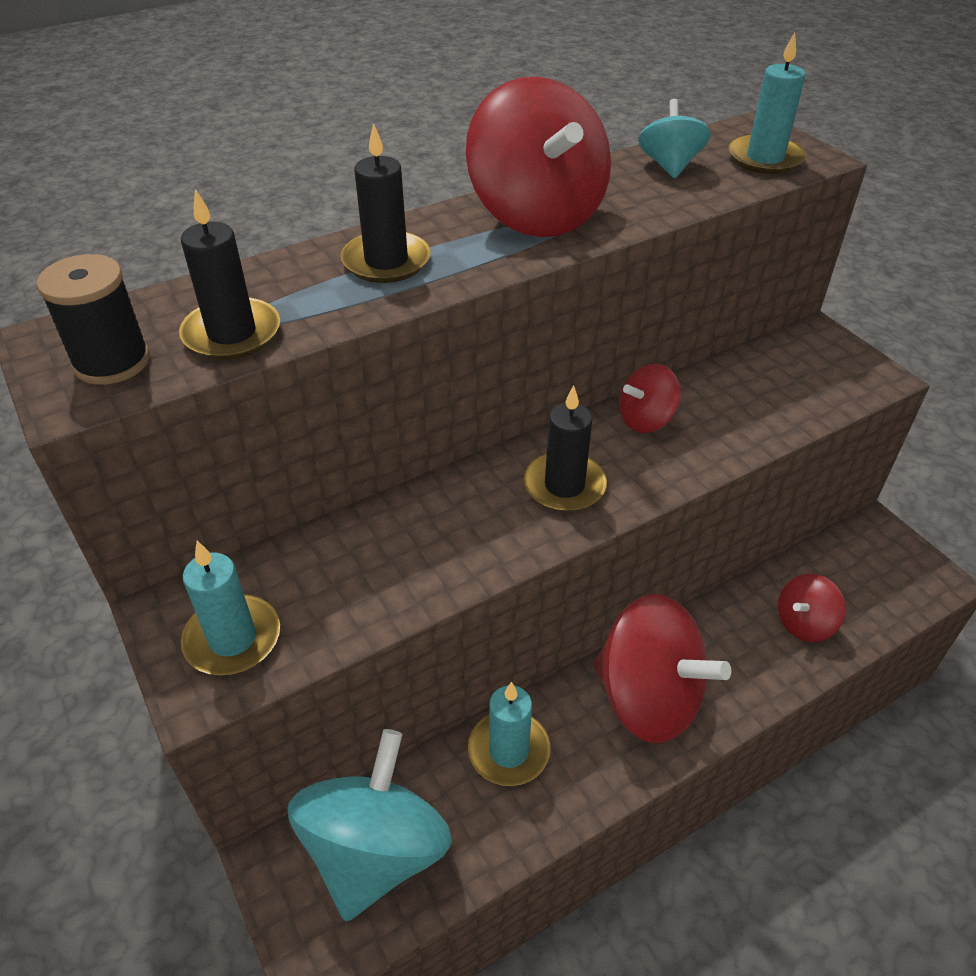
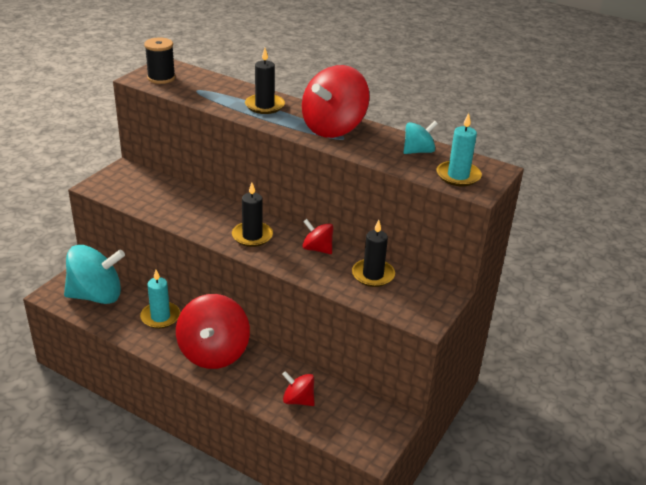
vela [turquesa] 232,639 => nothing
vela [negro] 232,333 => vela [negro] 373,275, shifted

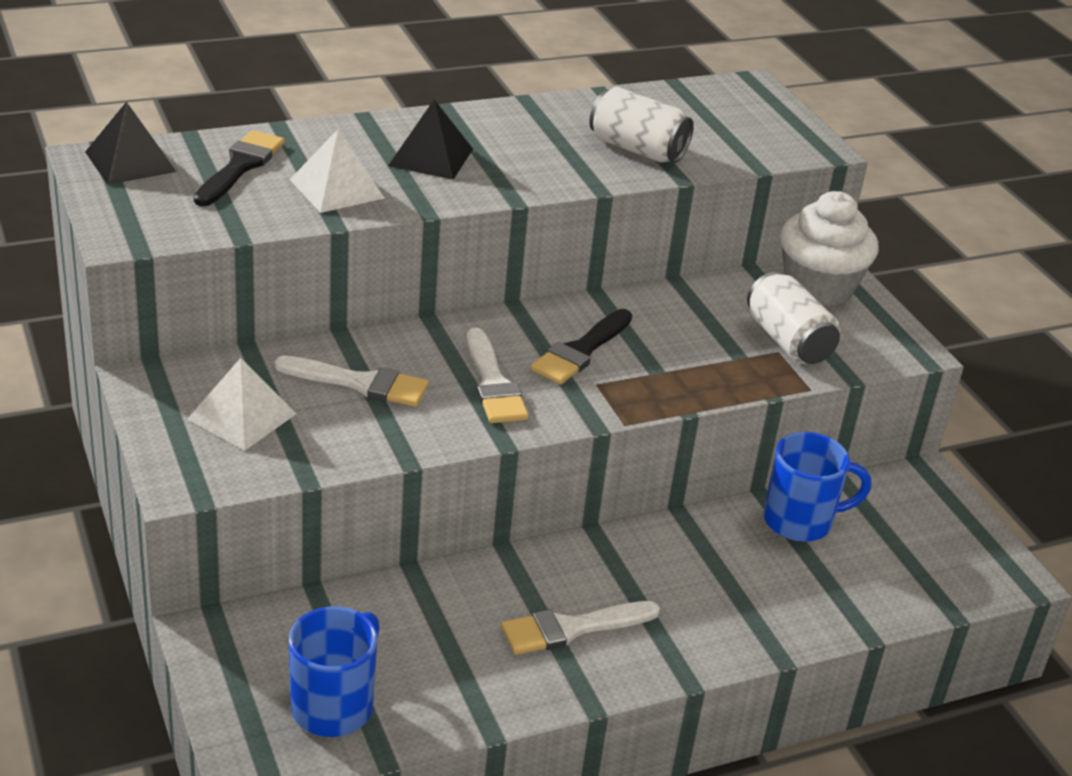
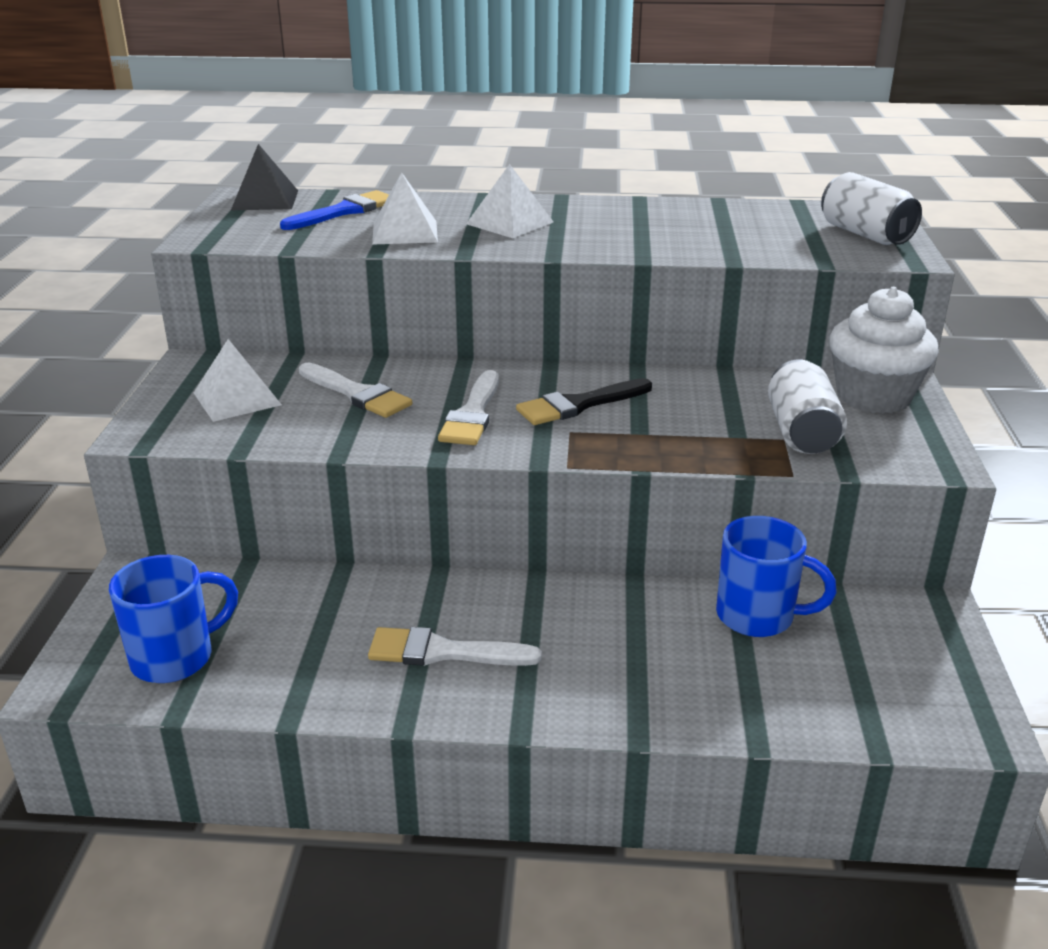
lata [blanco] 637,149 => lata [blanco] 865,234, shifted
pincel [negro] 240,166 => pincel [azul] 344,211
pirámide [negro] 430,157 => pirámide [blanco] 509,223

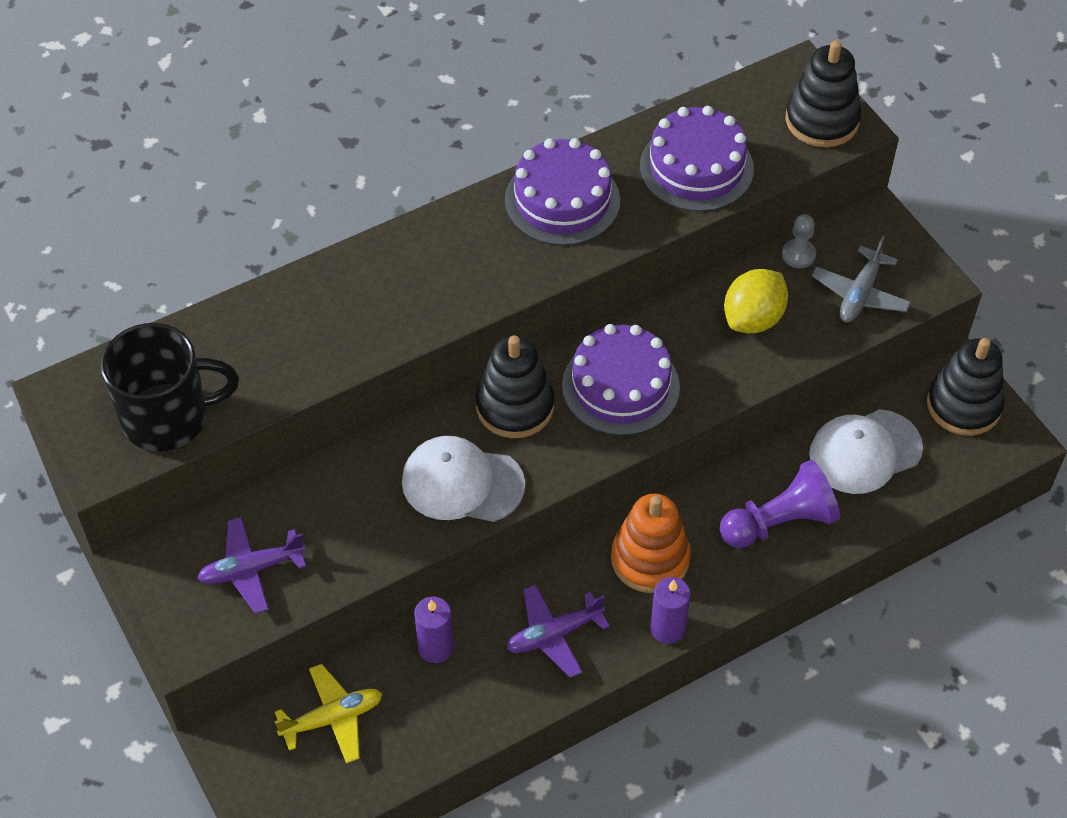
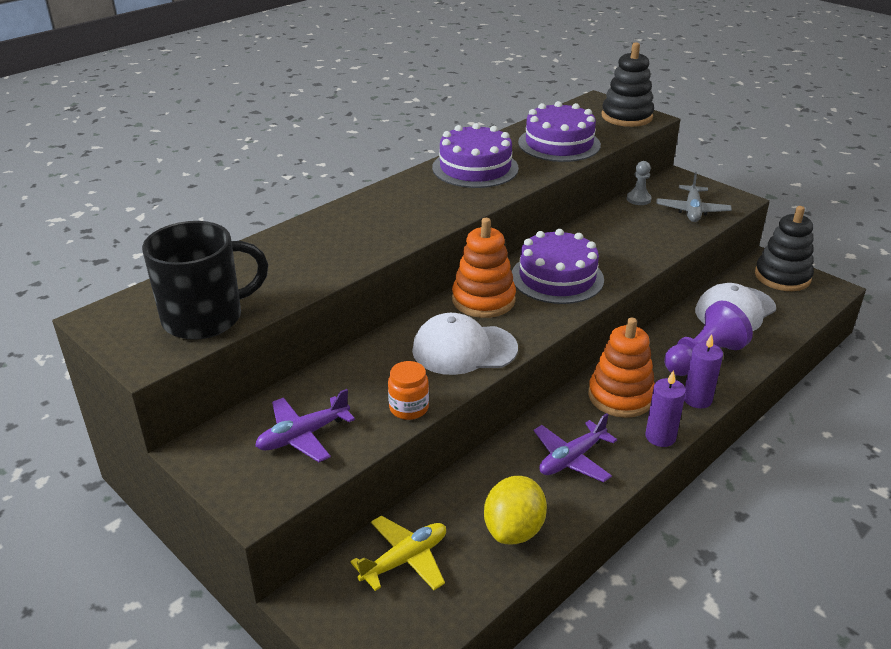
nothing => tarro [naranja] 409,408
vela [morado] 435,647 => vela [morado] 697,399, shifted
limón [amarillo] 753,319 => limón [amarillo] 514,530, shifted
juguete apilable [negro] 515,406 => juguete apilable [naranja] 483,300

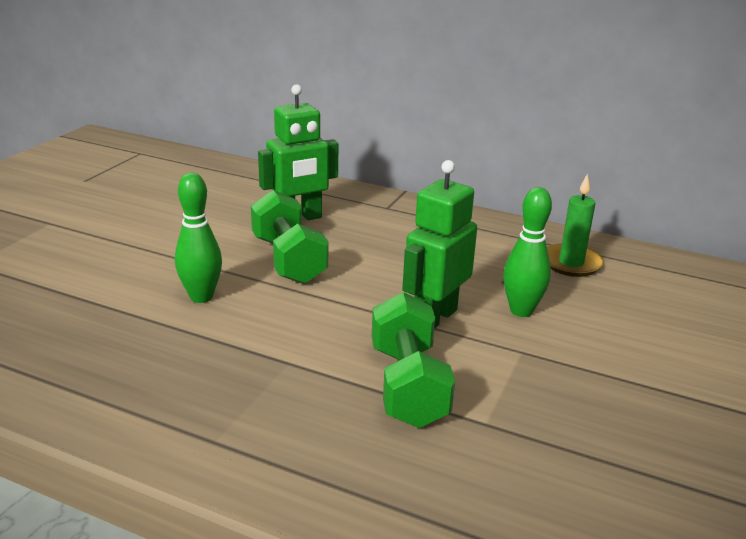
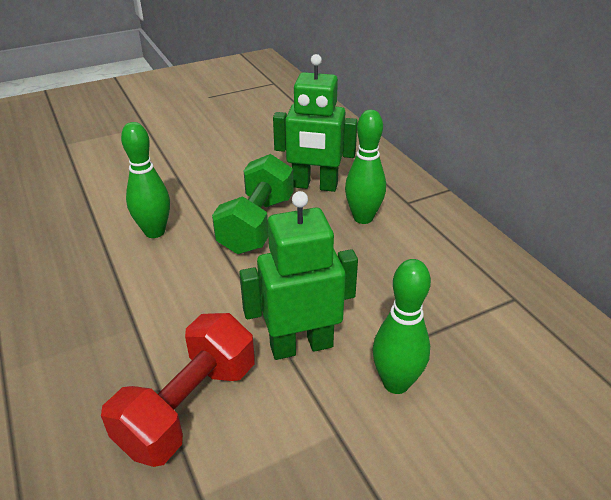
vela [verde] 571,263 => nothing
nothing => bolo [verde] 363,218
mancuerna [verde] 408,385 => mancuerna [rojo] 189,407

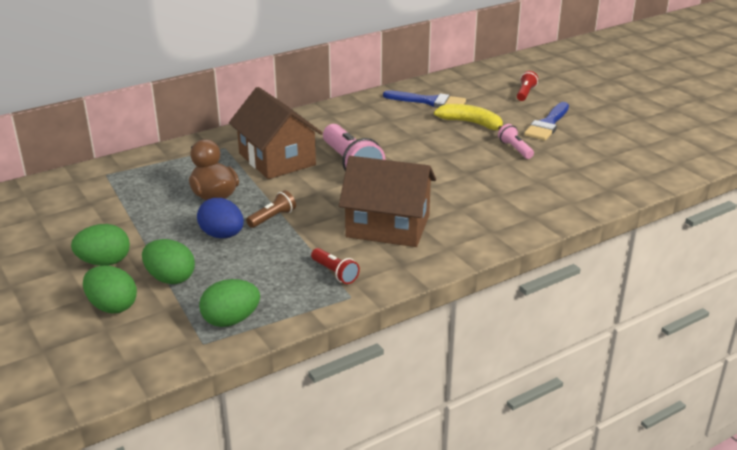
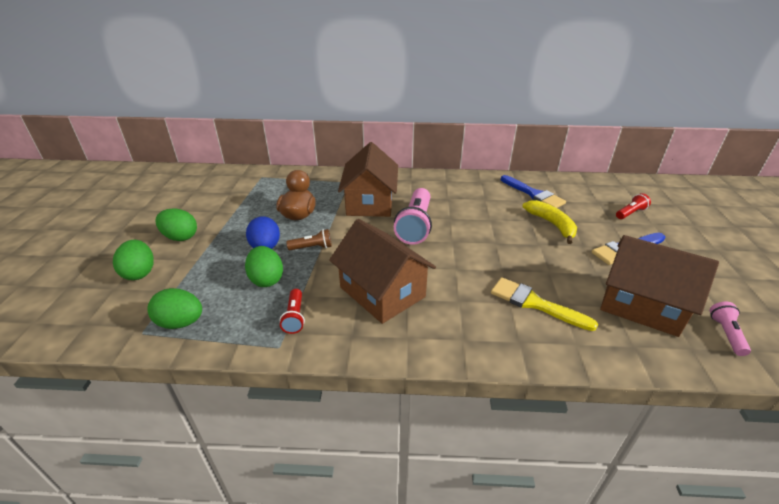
nothing => pincel [amarillo] 535,303
nothing => casa [marrón] 641,305
huevo [verde] 170,278 => huevo [verde] 266,279, shifted
lámpara de mano [rosa] 515,149 => lámpara de mano [rosa] 726,334, shifted

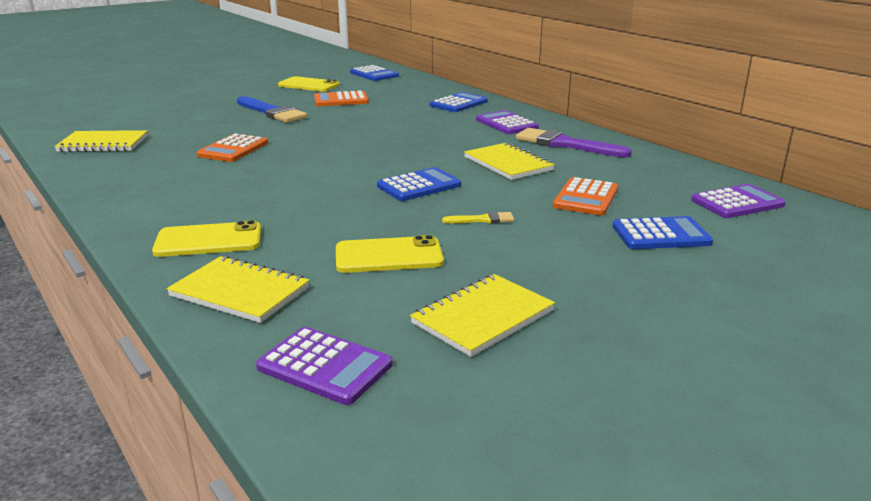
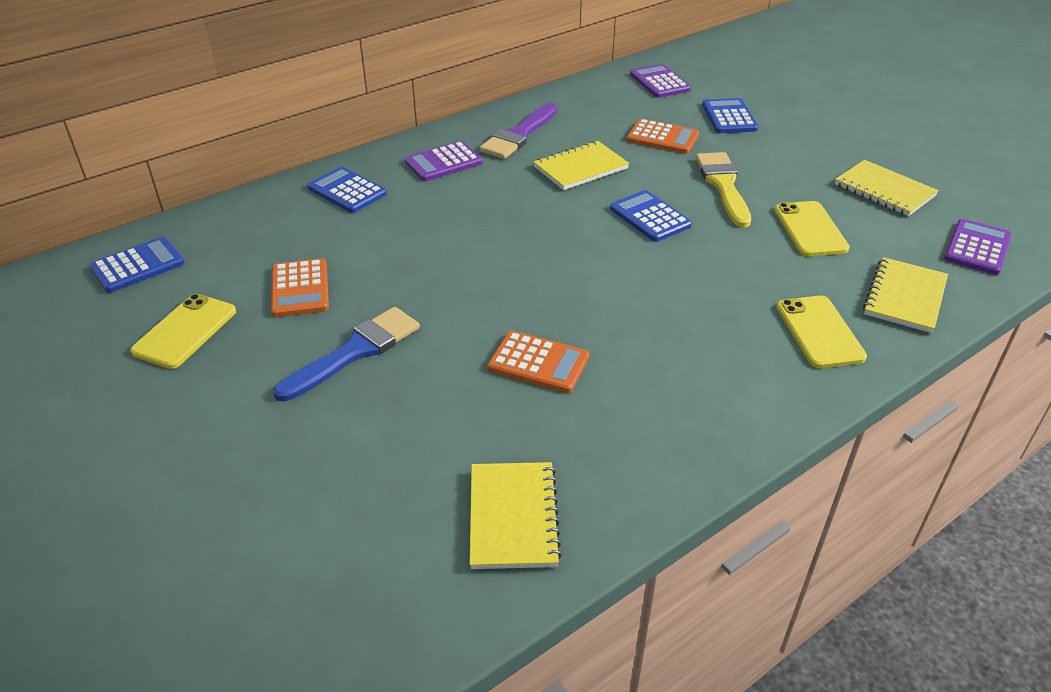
pincel [amarillo] 483,220 => pincel [amarillo] 723,185, x2.10

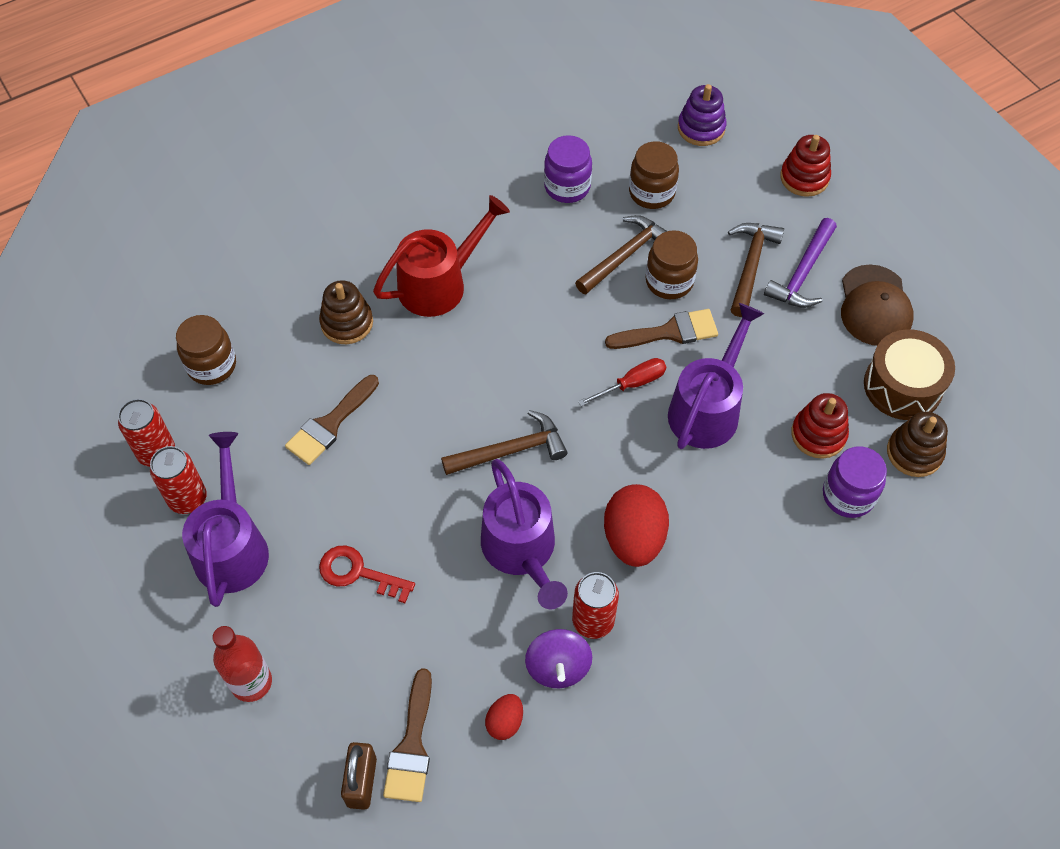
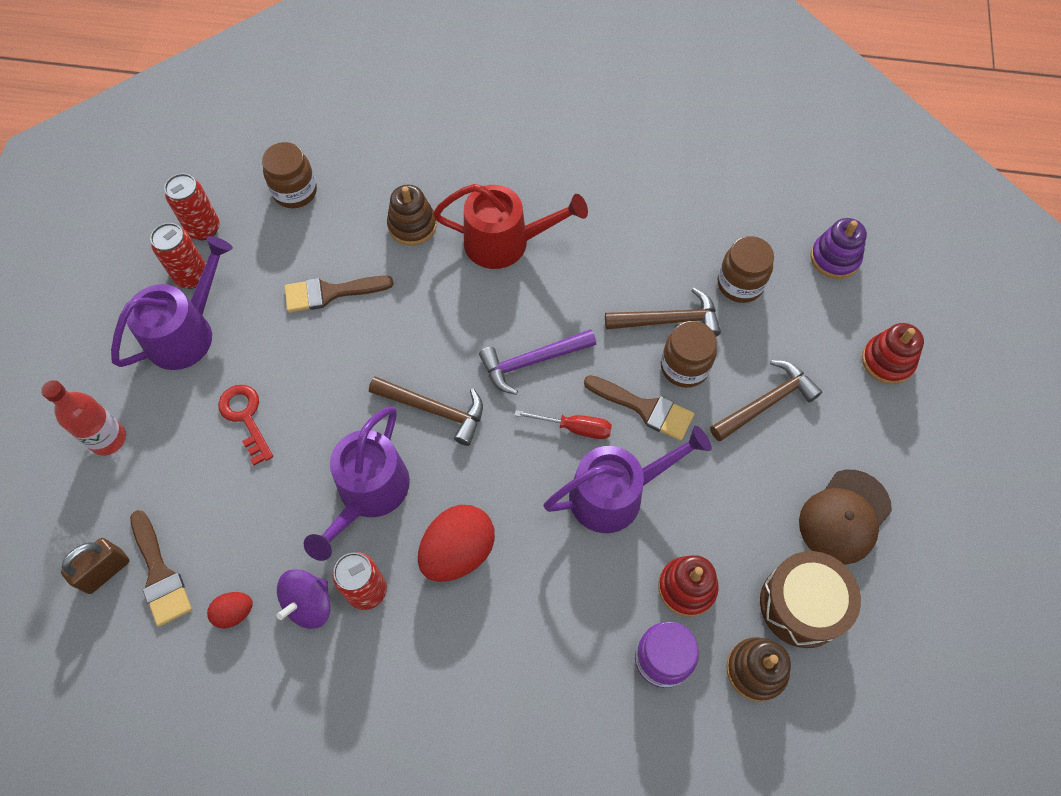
tarro [morado] 567,187 => nothing
martillo [morado] 803,273 => martillo [morado] 532,361, shifted
pincel [marrón] 412,746 => pincel [marrón] 160,574, 75 degrees counterclockwise

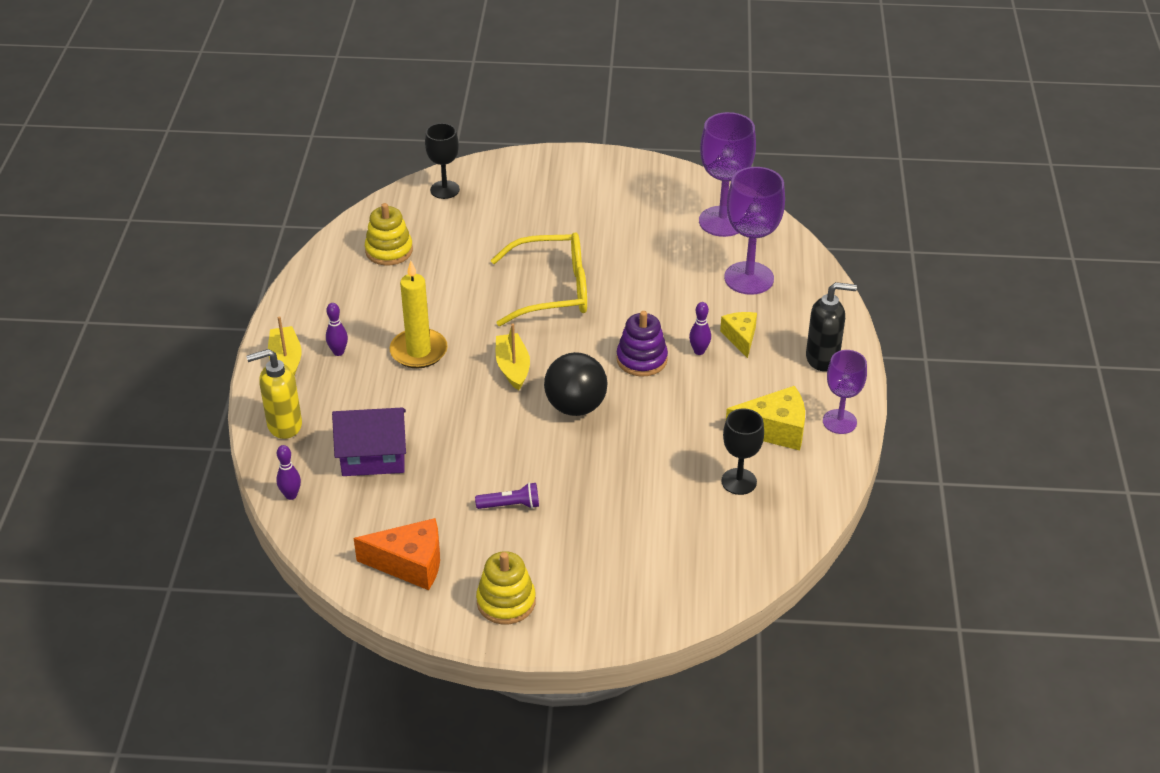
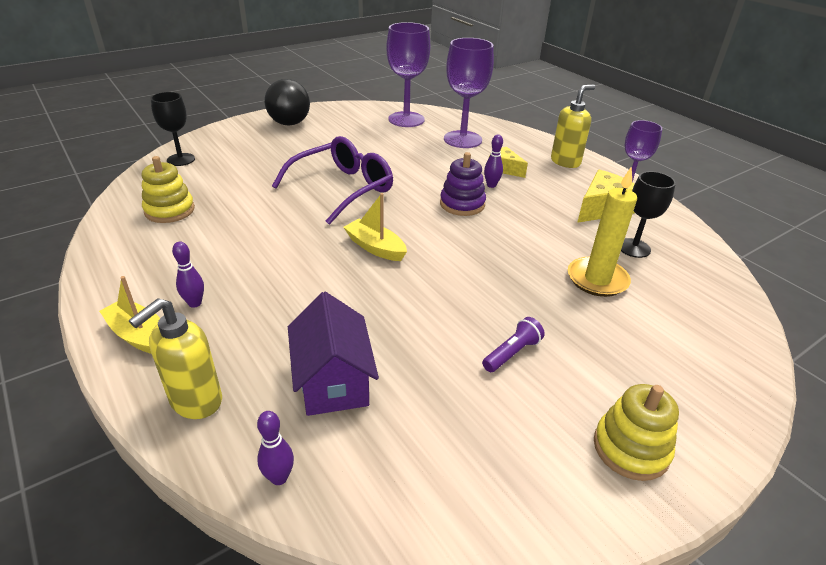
queso [naranja] 410,564 => nothing
vela [amarillo] 418,351 => vela [amarillo] 597,279, shifted
pelota [negro] 575,406 => pelota [negro] 289,123, shifted
gafas [amarillo] 553,290 => gafas [morado] 343,188
dispensador de jabón [negro] 823,359 => dispensador de jabón [amarillo] 565,162
casa [morado] 373,457 => casa [morado] 333,381, 60 degrees counterclockwise

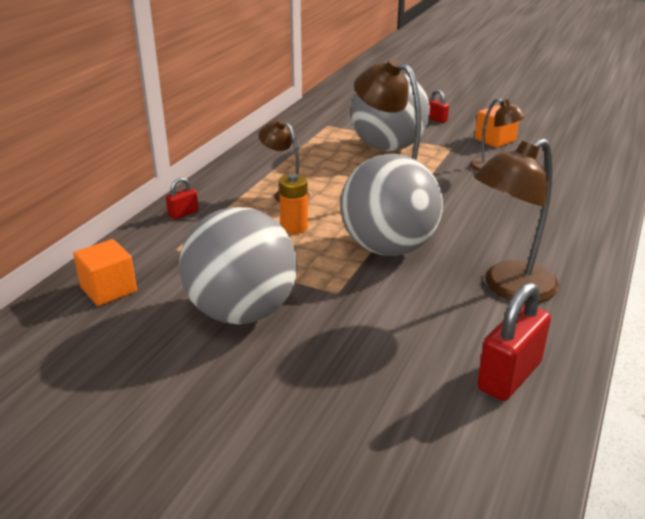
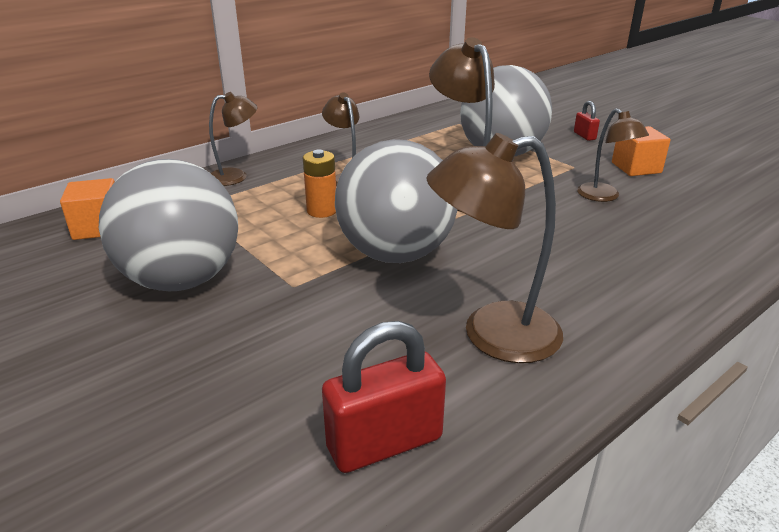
candado [rojo] 183,213 => lámpara [marrón] 236,176

